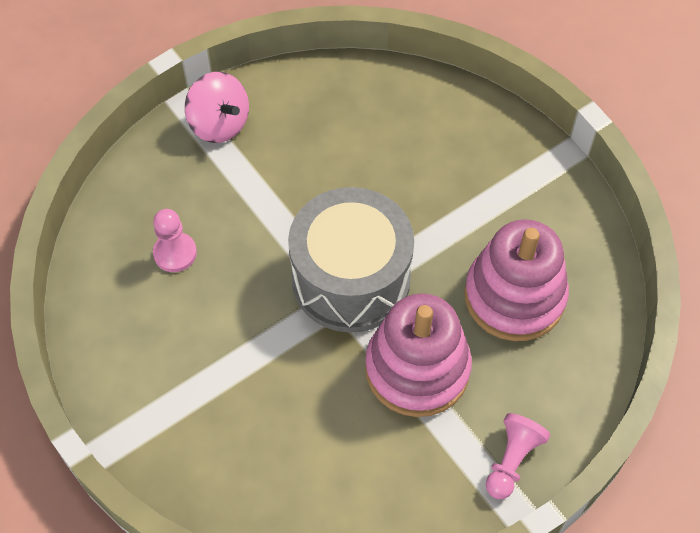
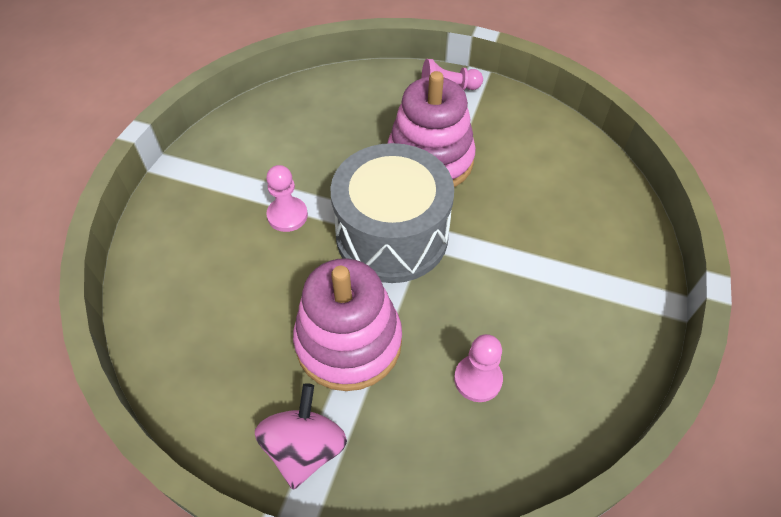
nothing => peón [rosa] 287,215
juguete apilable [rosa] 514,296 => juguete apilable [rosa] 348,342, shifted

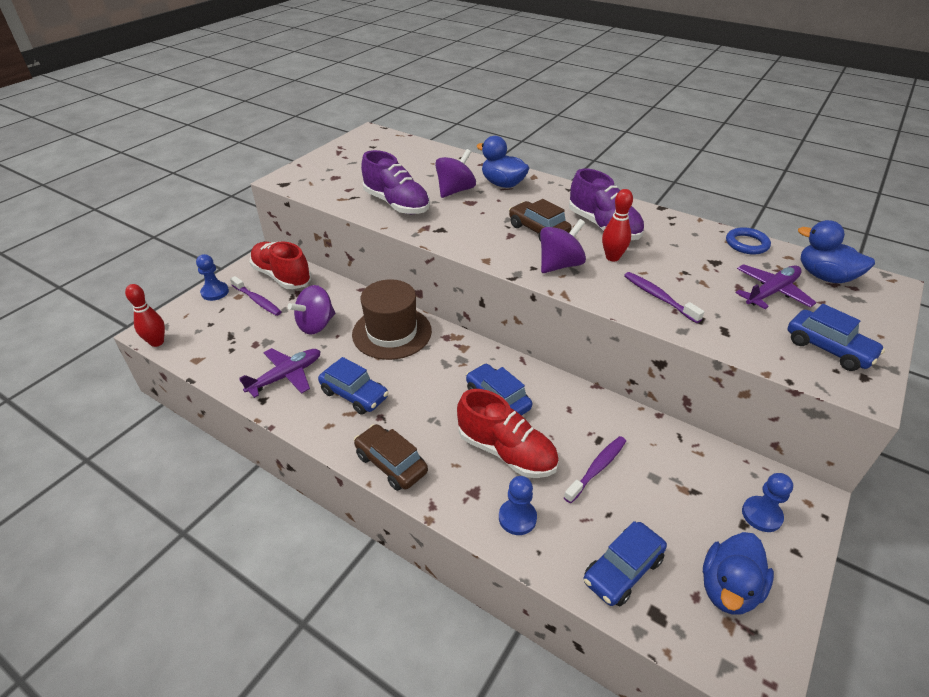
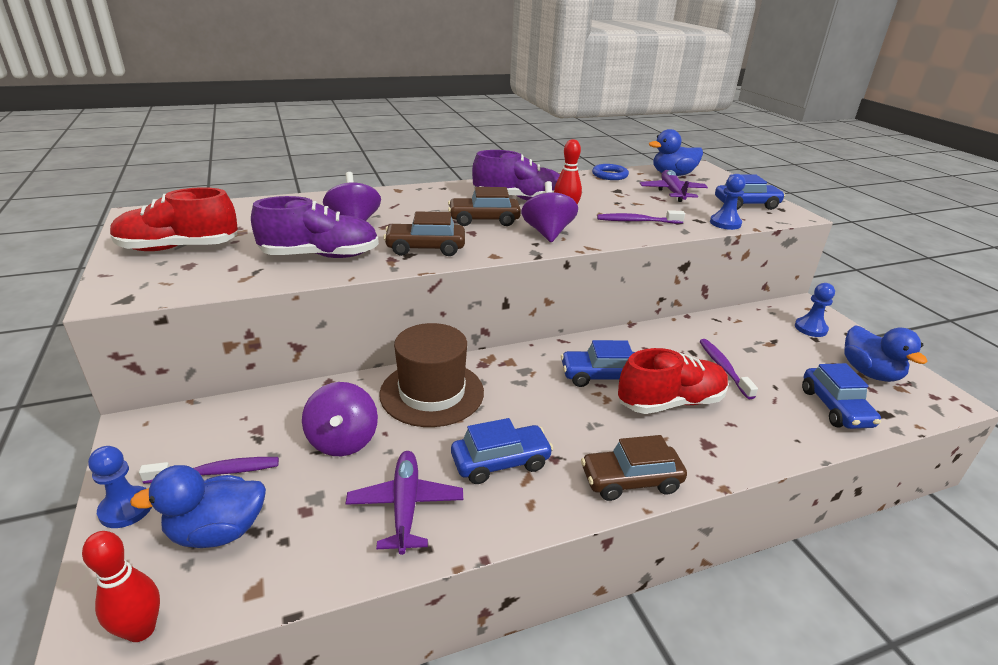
nothing => coche [marrón] 425,248
zapato [rojo] 282,276 => zapato [rojo] 178,248, shifted
pato [azul] 502,184 => pato [azul] 217,532, shifted
peón [azul] 517,518 => peón [azul] 725,223, shifted

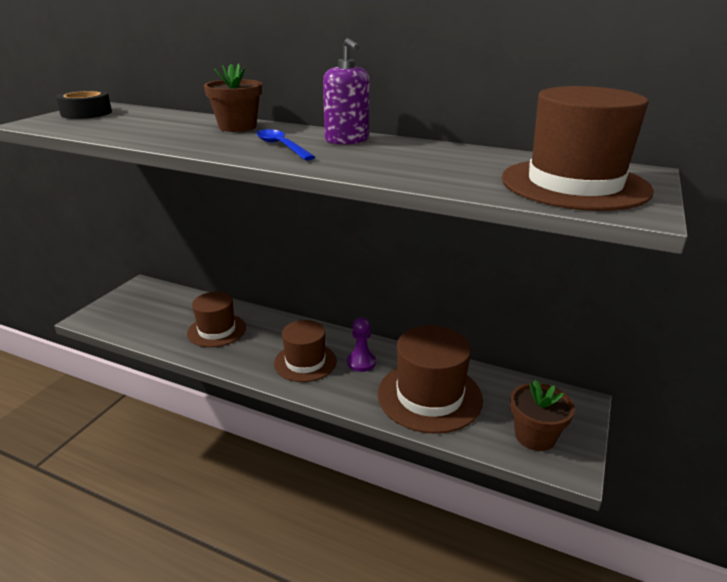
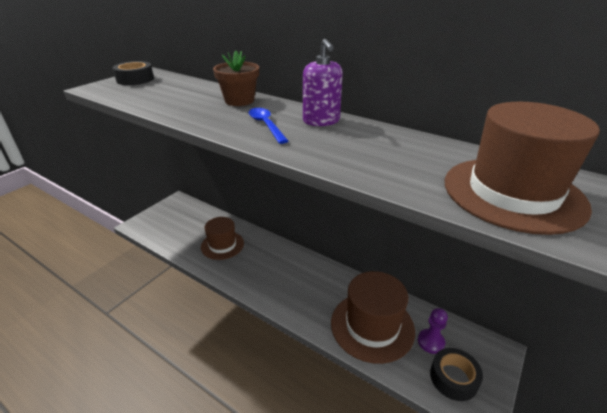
sombrero [marrón] 305,362 => nothing
peón [morado] 361,362 => peón [morado] 431,342, shifted
maceta [marrón] 535,436 => cinta adhesiva [negro] 453,378

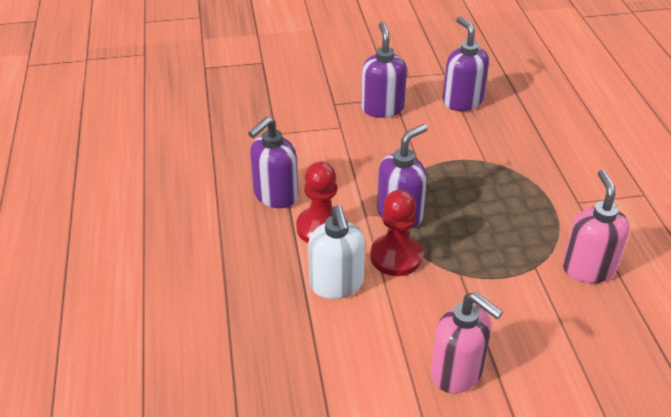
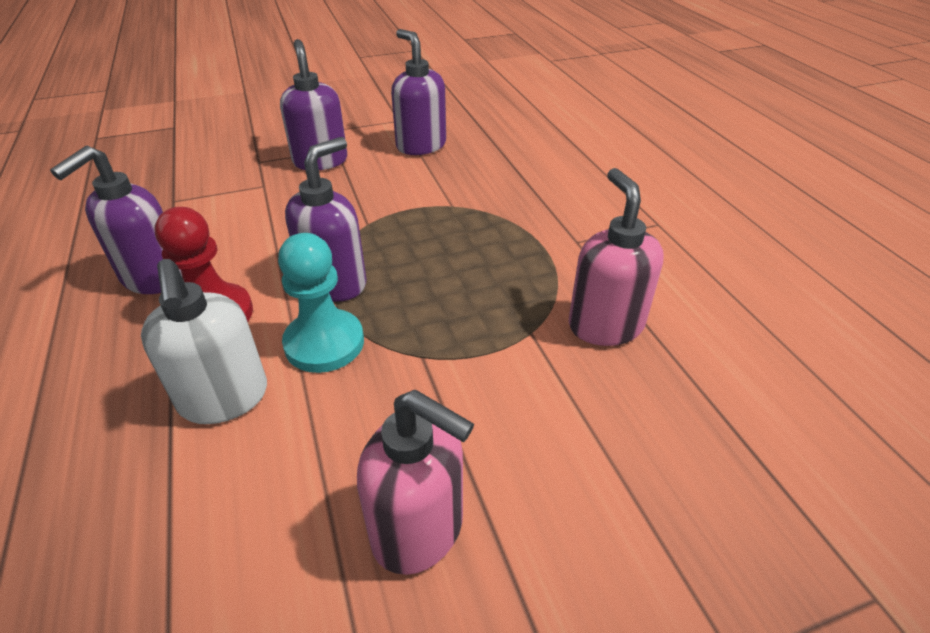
peón [rojo] 396,257 => peón [turquesa] 324,343

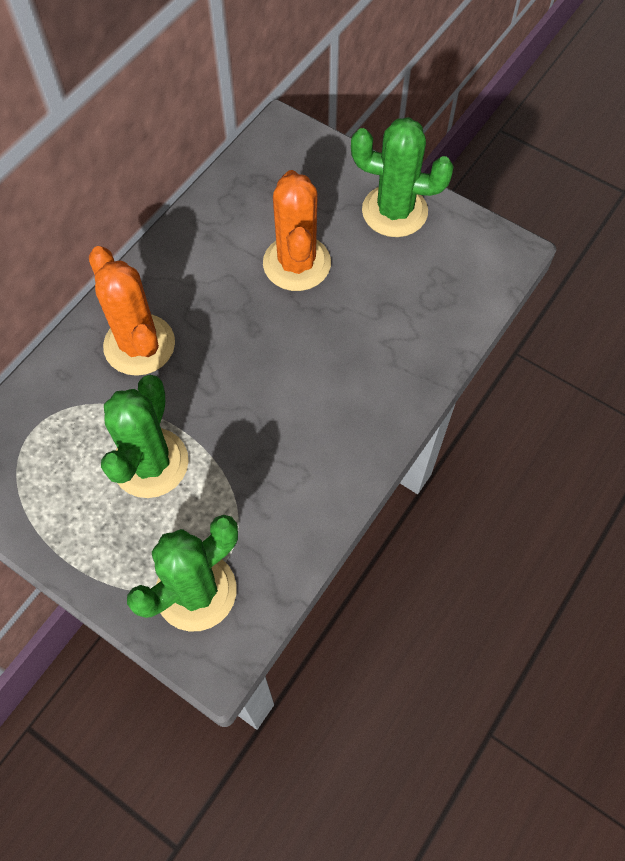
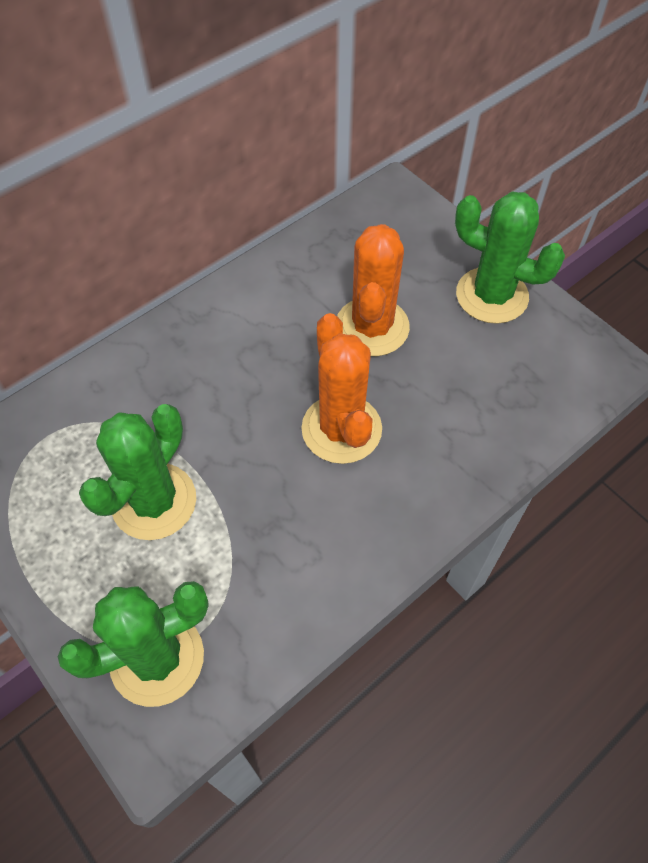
cactus [naranja] 139,345 => cactus [naranja] 341,429, shifted

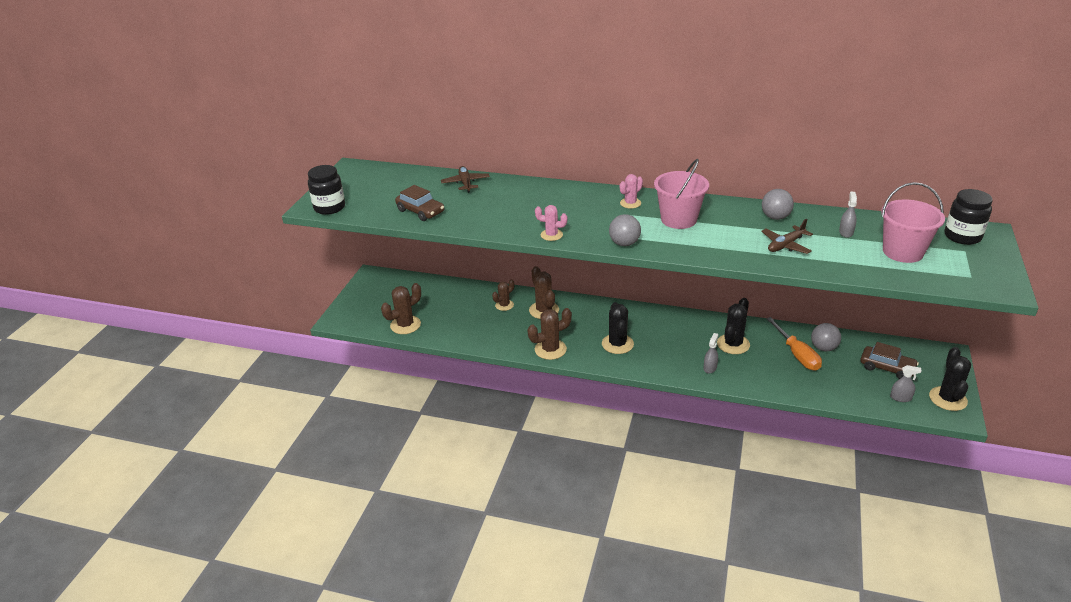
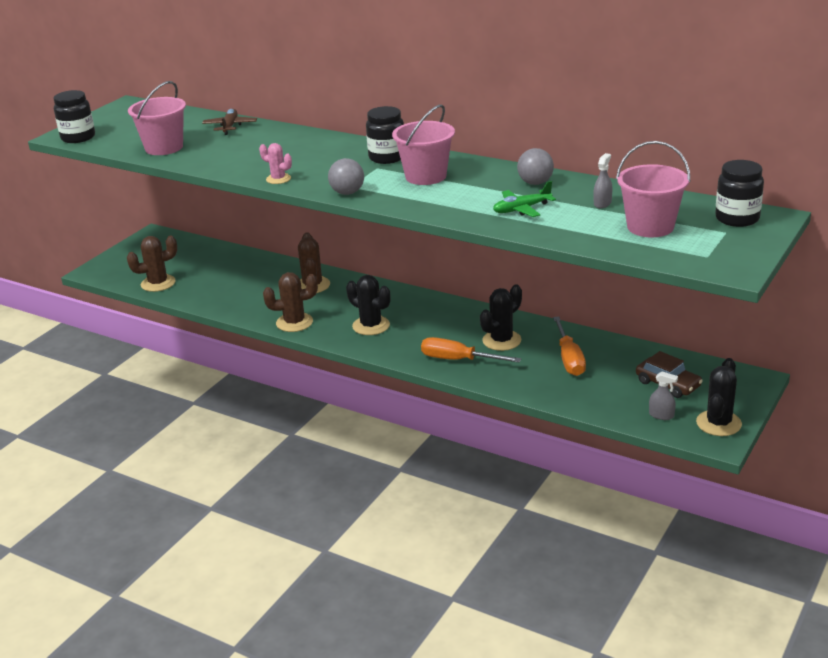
cactus [marrón] 504,305 => nothing
pelota [gris] 823,348 => nothing
coche [marrón] 420,211 => balde [rosa] 164,148
cactus [rosa] 630,203 => tarro [negro] 387,157
pulverizador [gris] 710,368 => destornillador [naranja] 458,360
avión [marrón] 785,245 => avión [verde] 522,209
cactus [negro] 617,344 => cactus [negro] 371,326, 60 degrees counterclockwise

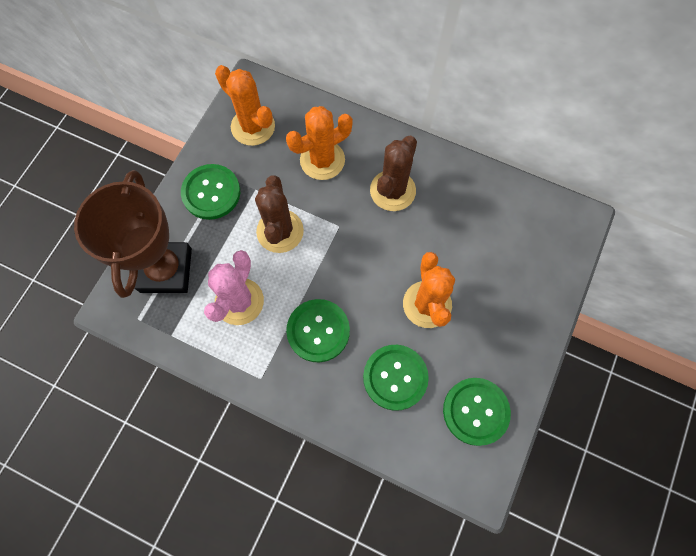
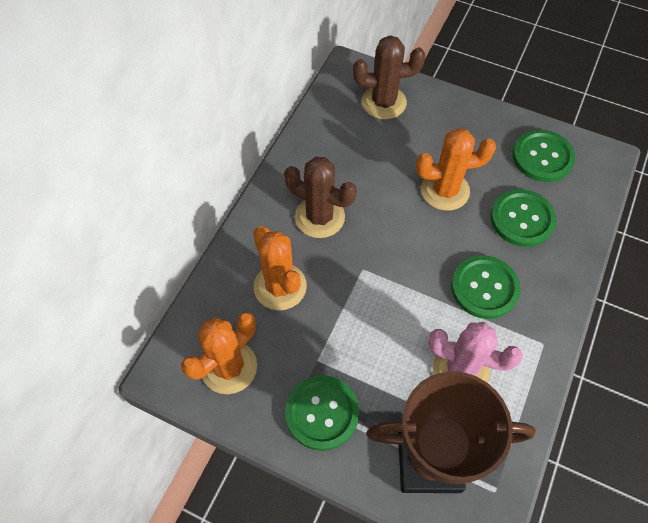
cactus [marrón] 280,231 => cactus [marrón] 383,102, shifted

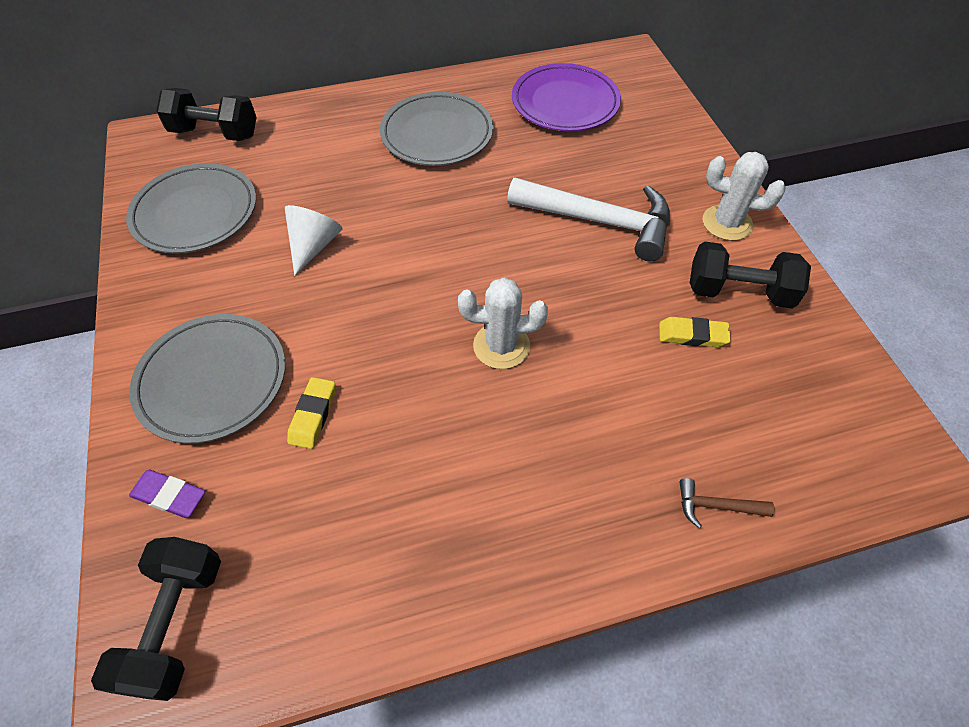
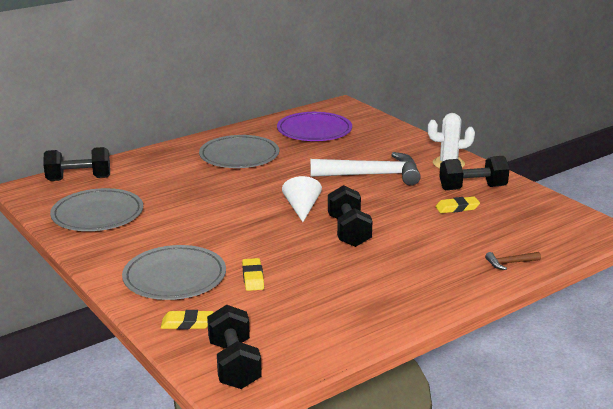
cono [blanco] 314,245 => cono [blanco] 302,208, shifted
cactus [blanco] 501,346 => mancuerna [negro] 348,231
goma de borrar [morado] 169,496 => goma de borrar [amarillo] 187,323

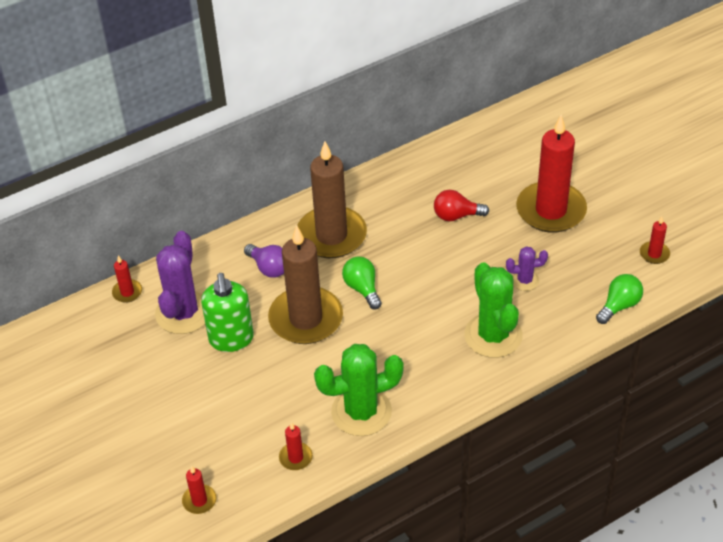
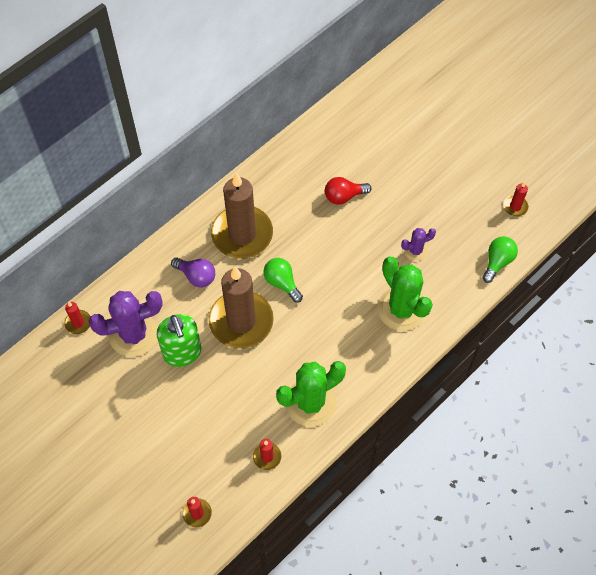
vela [rojo] 551,210 => nothing
cactus [morado] 183,313 => cactus [morado] 133,334, 75 degrees clockwise

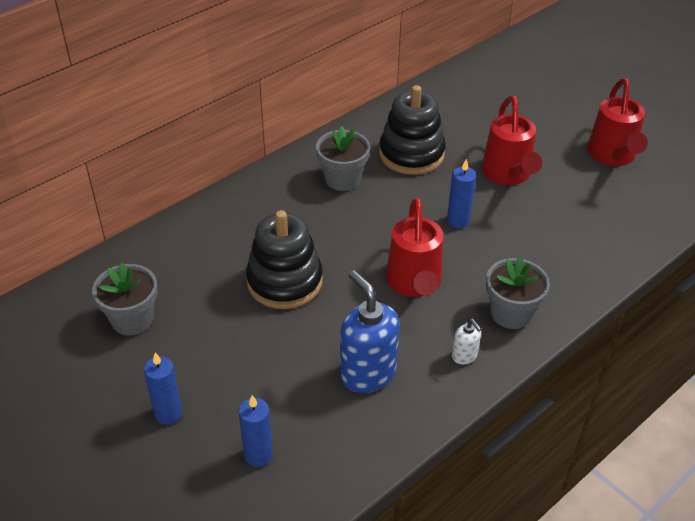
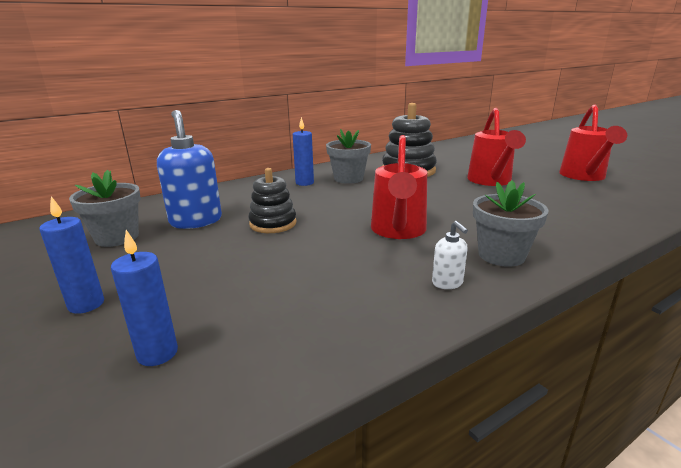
dispensador de jabón [azul] 367,373 => dispensador de jabón [azul] 196,221, shifted
vela [azul] 458,221 => vela [azul] 304,183, shifted
juguete apilable [negro] 284,281 => juguete apilable [negro] 273,223, x0.64

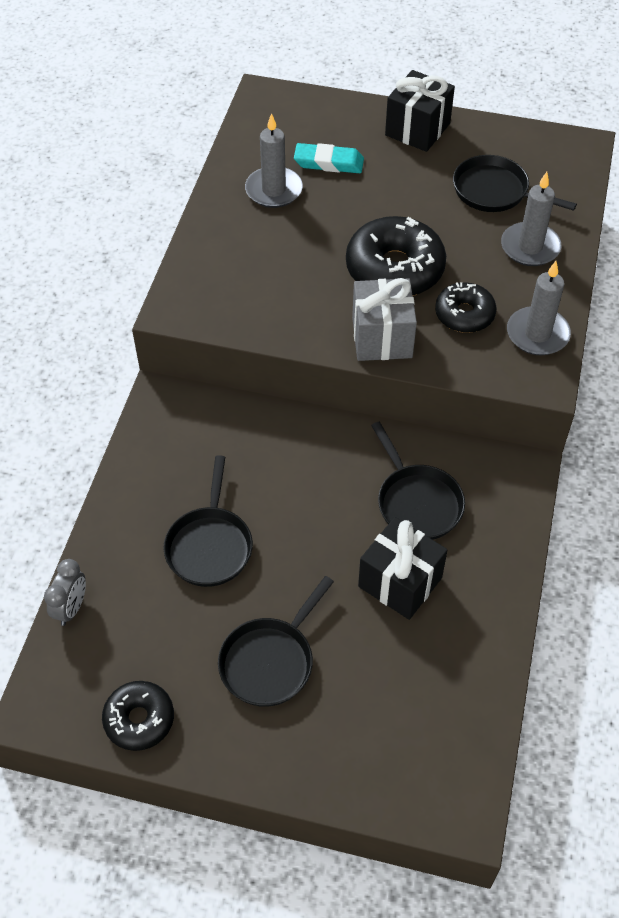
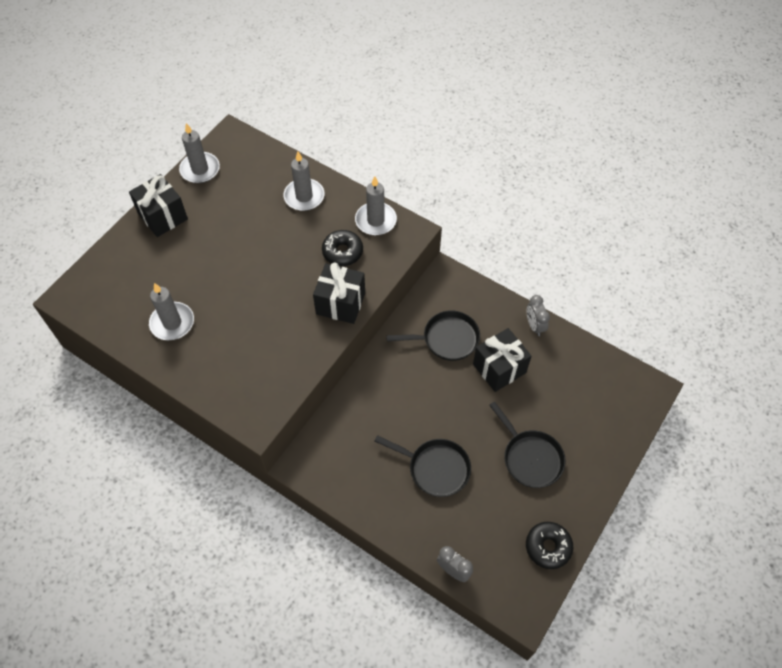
goma de borrar [turquesa] 328,163 => nothing
rosquilla [negro] 394,269 => nothing
sartén [negro] 495,191 => nothing
nothing => vela [gris] 200,169
nothing => despertador [gris] 534,326
regalo [gris] 382,337 => regalo [negro] 340,303

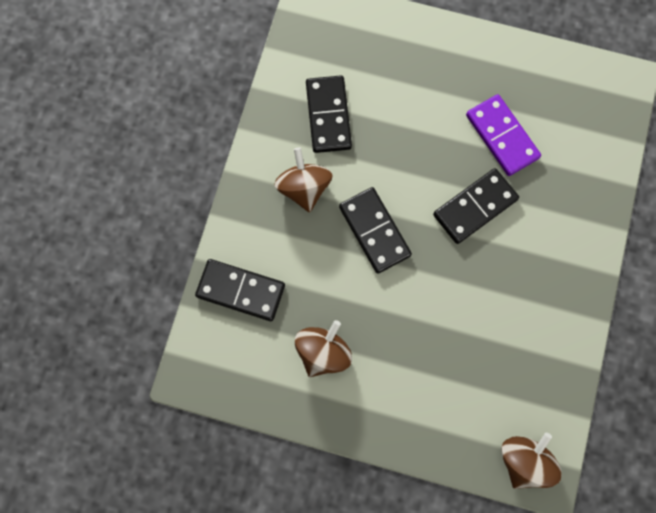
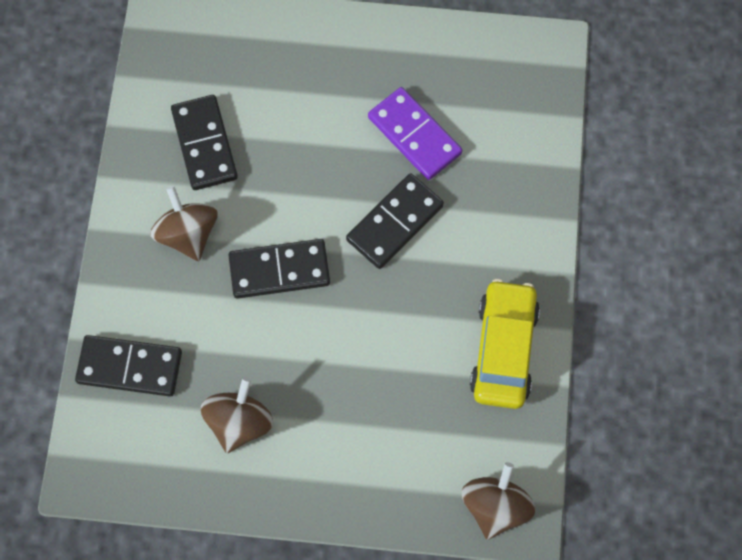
nothing => coche [amarillo] 503,349
ficha de dominó [negro] 374,231 => ficha de dominó [negro] 279,270, 60 degrees counterclockwise

